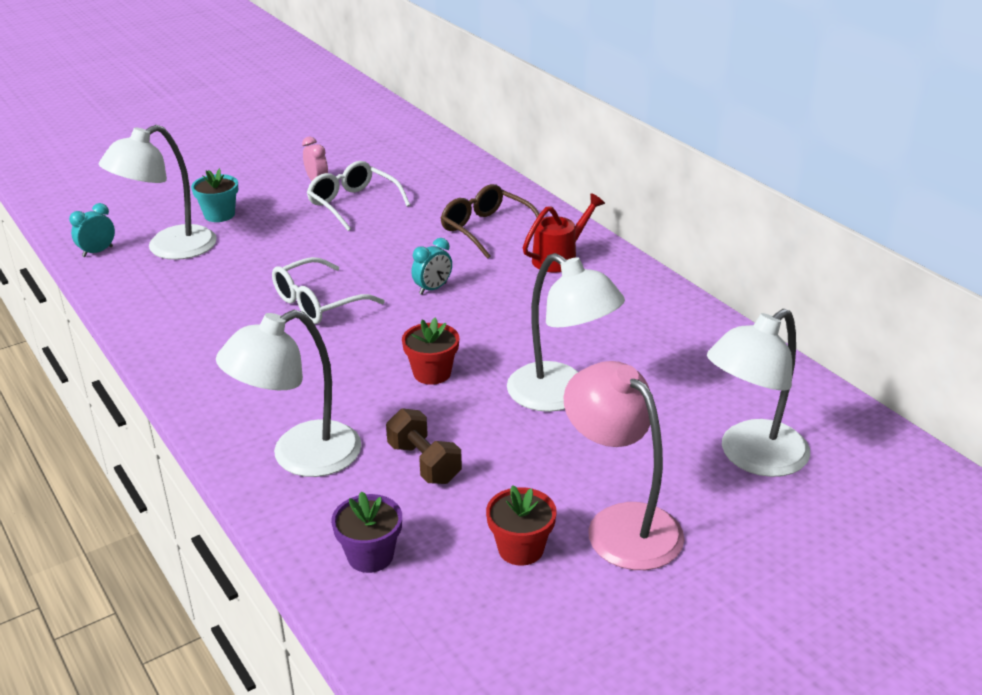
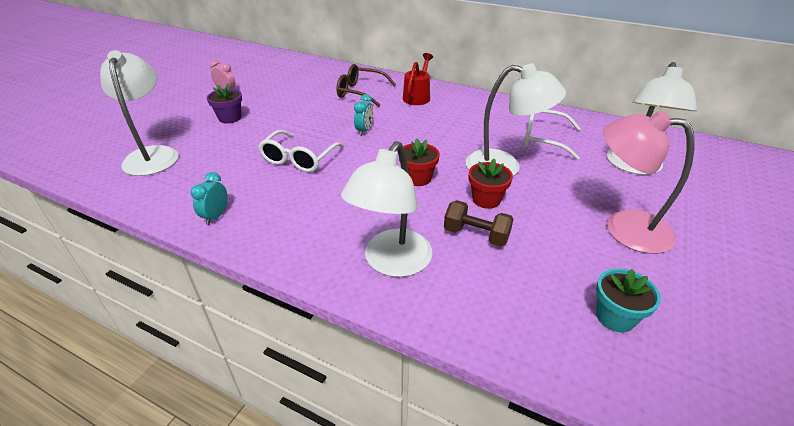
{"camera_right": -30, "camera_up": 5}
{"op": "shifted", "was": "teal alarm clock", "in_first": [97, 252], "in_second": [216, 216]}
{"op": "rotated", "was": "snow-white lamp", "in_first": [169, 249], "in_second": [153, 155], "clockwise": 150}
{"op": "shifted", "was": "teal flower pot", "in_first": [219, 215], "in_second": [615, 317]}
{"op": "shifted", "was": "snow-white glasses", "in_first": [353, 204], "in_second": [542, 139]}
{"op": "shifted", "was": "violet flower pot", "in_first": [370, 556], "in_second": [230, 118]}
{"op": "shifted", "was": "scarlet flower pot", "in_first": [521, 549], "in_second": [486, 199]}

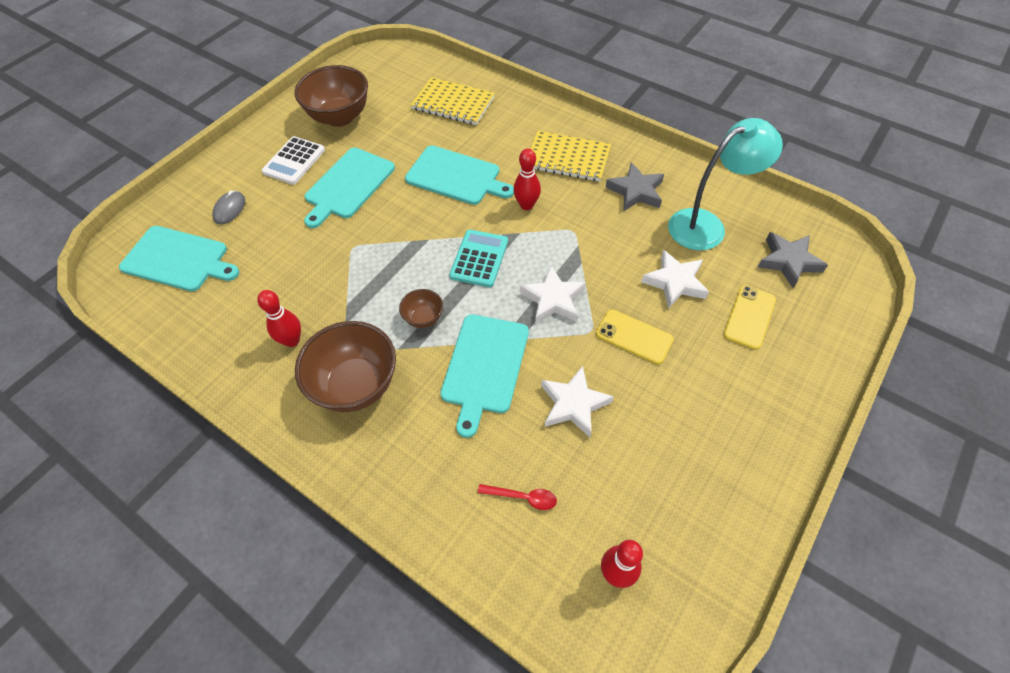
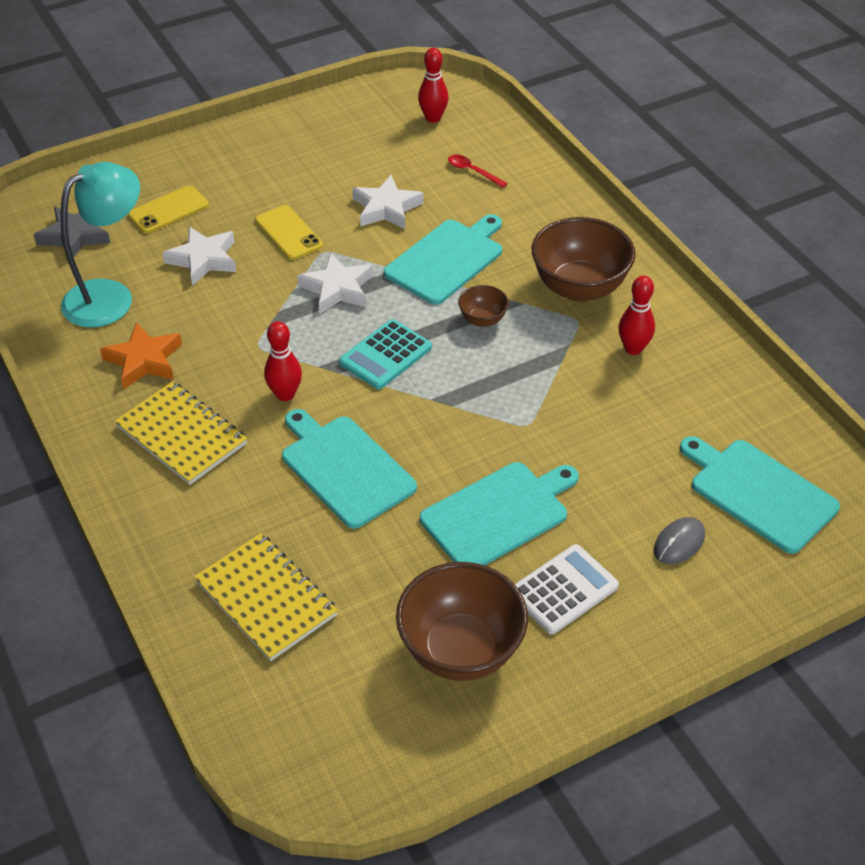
{"camera_right": -155, "camera_up": -10}
{"op": "repainted", "was": "ash-grey star", "now": "orange-coloured star", "in_first": [635, 191], "in_second": [144, 360]}
{"op": "rotated", "was": "teal lamp", "in_first": [706, 225], "in_second": [110, 296], "clockwise": 135}

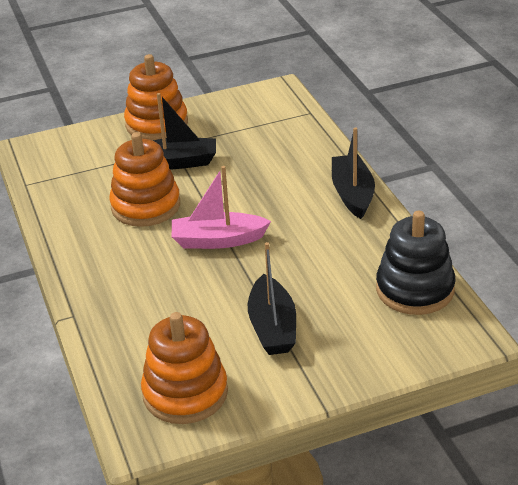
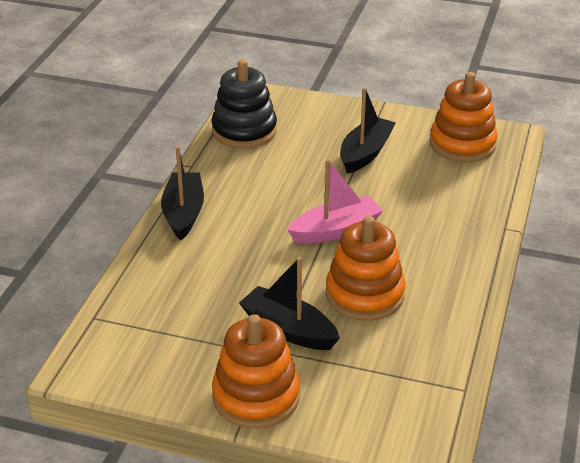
{"camera_right": -145, "camera_up": 0}
{"op": "rotated", "was": "rosy toy boat", "in_first": [218, 240], "in_second": [335, 230], "clockwise": -60}
{"op": "rotated", "was": "black toy boat", "in_first": [352, 194], "in_second": [183, 213], "clockwise": 150}

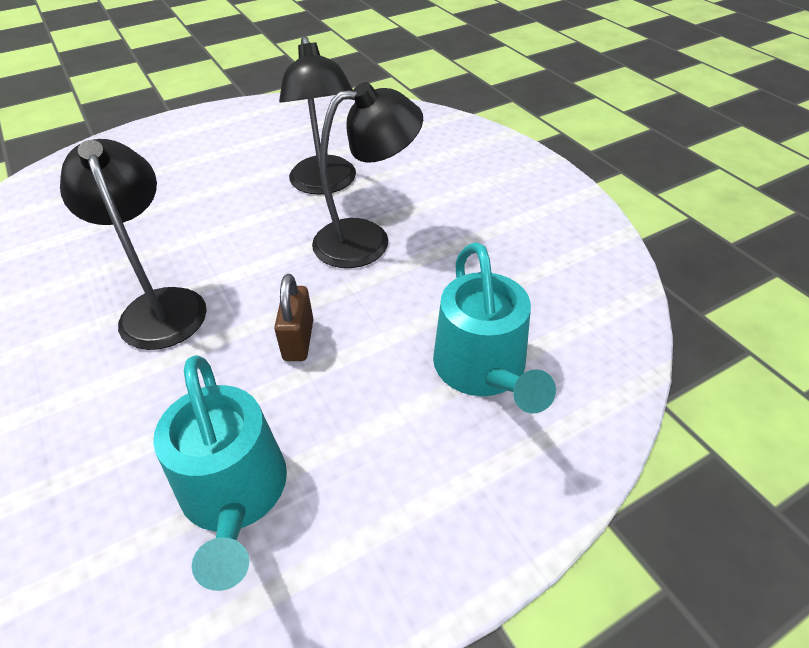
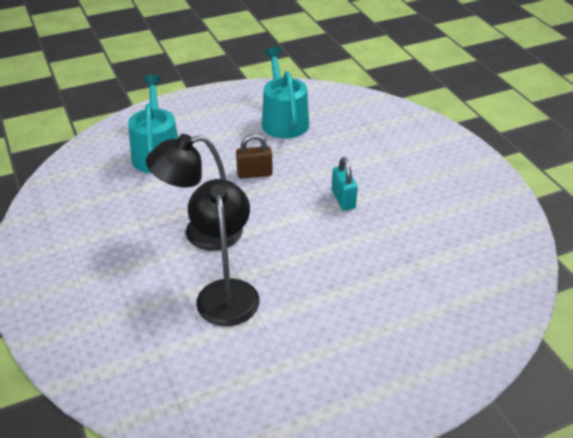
{"camera_right": -175, "camera_up": -5}
{"op": "swapped", "was": "black lamp", "now": "teal padlock", "in_first": [160, 305], "in_second": [343, 199]}
{"op": "rotated", "was": "russet padlock", "in_first": [298, 340], "in_second": [254, 173], "clockwise": 75}

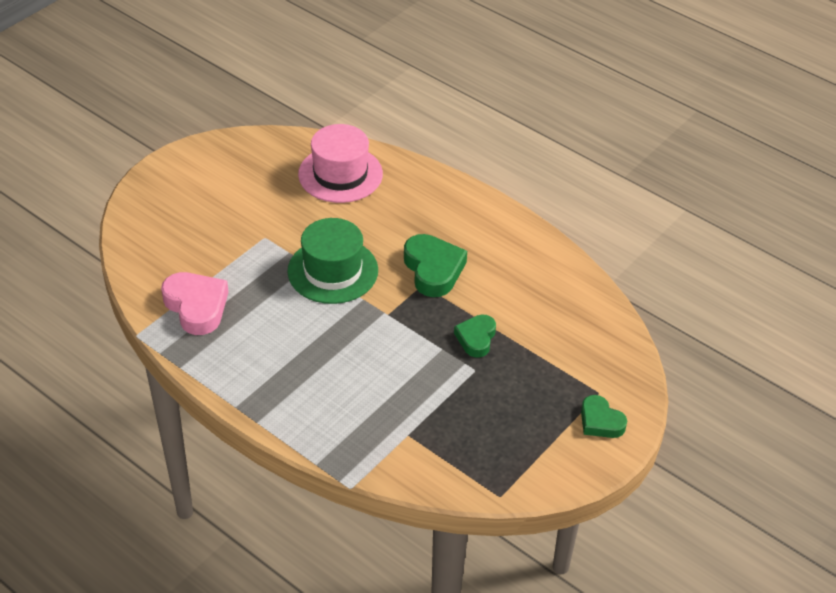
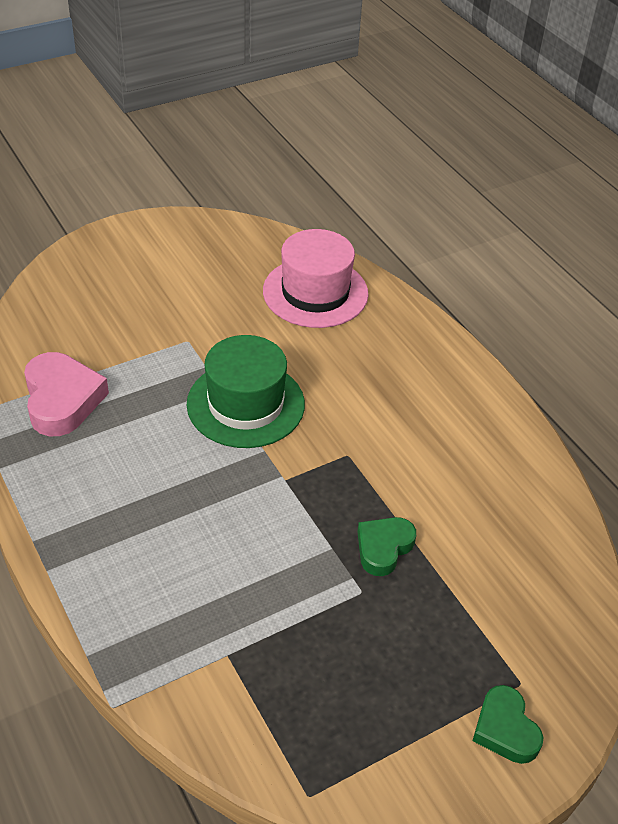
{"camera_right": 20, "camera_up": 0}
{"op": "gone", "was": "leaf-green heart shape", "in_first": [433, 269]}

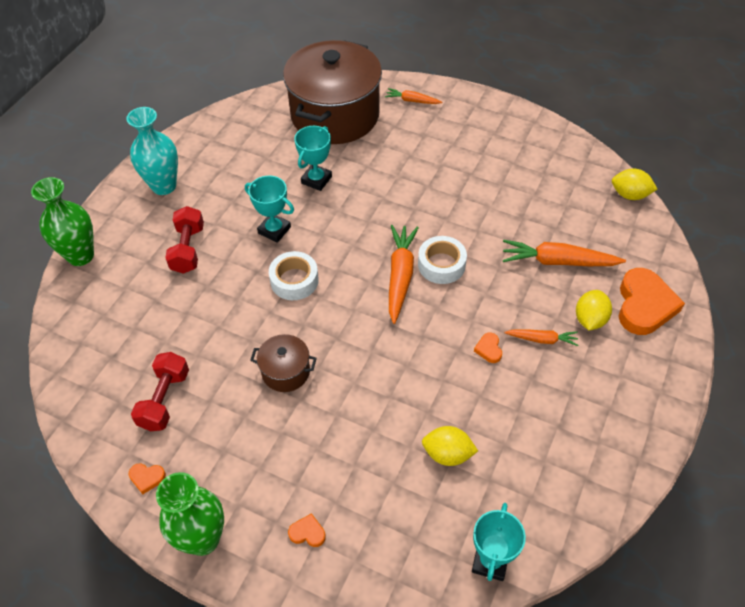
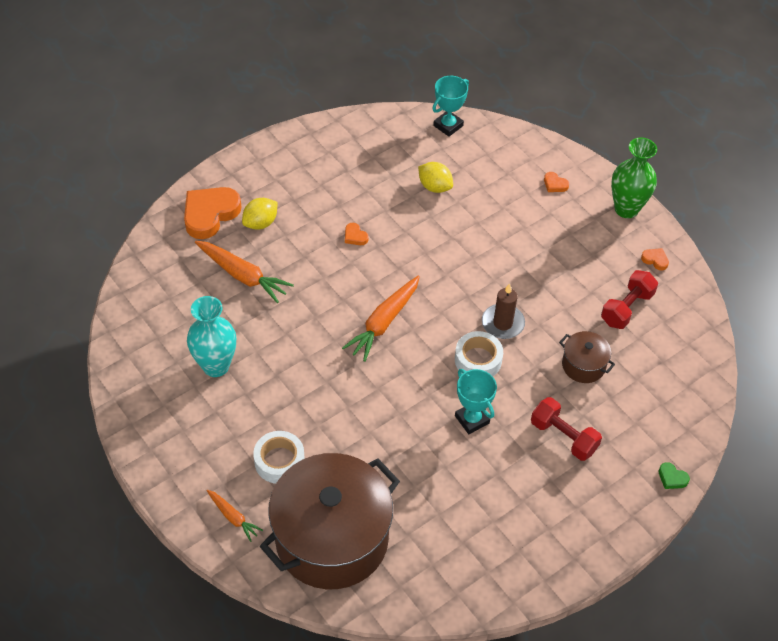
{"camera_right": -155, "camera_up": 0}
{"op": "swapped", "was": "leaf-green vase", "now": "leaf-green heart shape", "in_first": [80, 256], "in_second": [672, 478]}
{"op": "shifted", "was": "teal vase", "in_first": [164, 186], "in_second": [216, 366]}
{"op": "rotated", "was": "scarlet hand weight", "in_first": [188, 249], "in_second": [563, 437], "clockwise": -75}
{"op": "shifted", "was": "russet stockpot", "in_first": [286, 371], "in_second": [583, 365]}
{"op": "gone", "was": "teal award cup", "in_first": [316, 180]}
{"op": "shifted", "was": "snow-white sticky tape", "in_first": [441, 265], "in_second": [279, 461]}
{"op": "rotated", "was": "orange-coloured heart shape", "in_first": [489, 349], "in_second": [355, 236], "clockwise": 120}
{"op": "gone", "was": "orange-coloured root vegetable", "in_first": [542, 339]}
{"op": "gone", "was": "bright yellow lemon", "in_first": [629, 195]}
{"op": "new", "now": "russet candle", "in_second": [502, 323]}

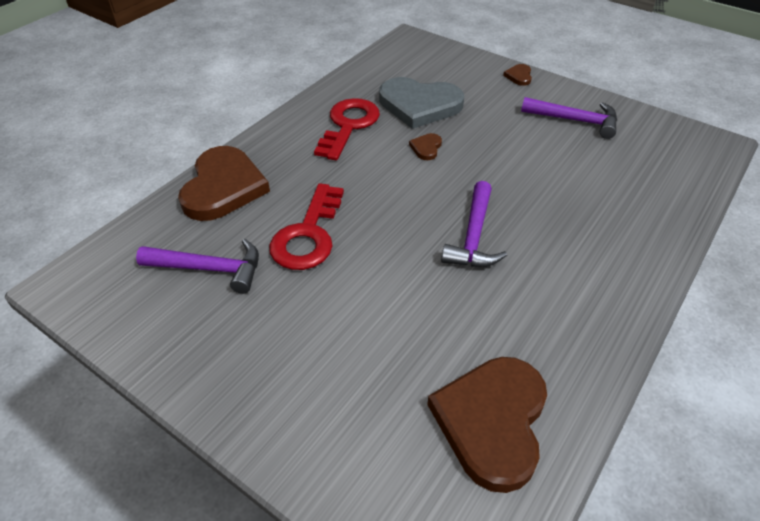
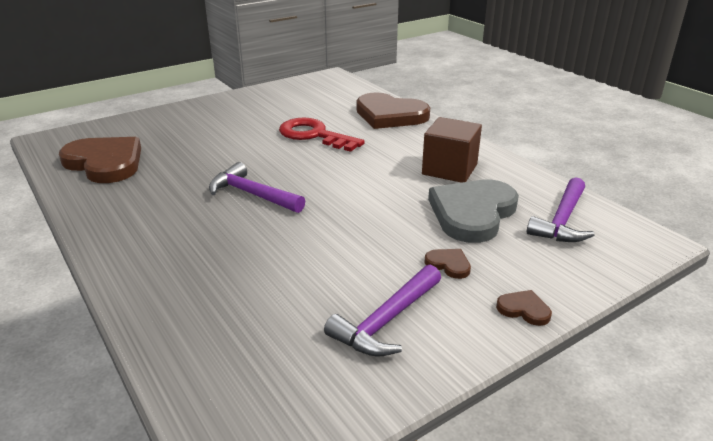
{"camera_right": 110, "camera_up": -15}
{"op": "shifted", "was": "violet carpenter's hammer", "in_first": [209, 269], "in_second": [562, 220]}
{"op": "swapped", "was": "scarlet door key", "now": "russet cube", "in_first": [348, 125], "in_second": [449, 169]}
{"op": "shifted", "was": "russet heart shape", "in_first": [426, 148], "in_second": [448, 264]}

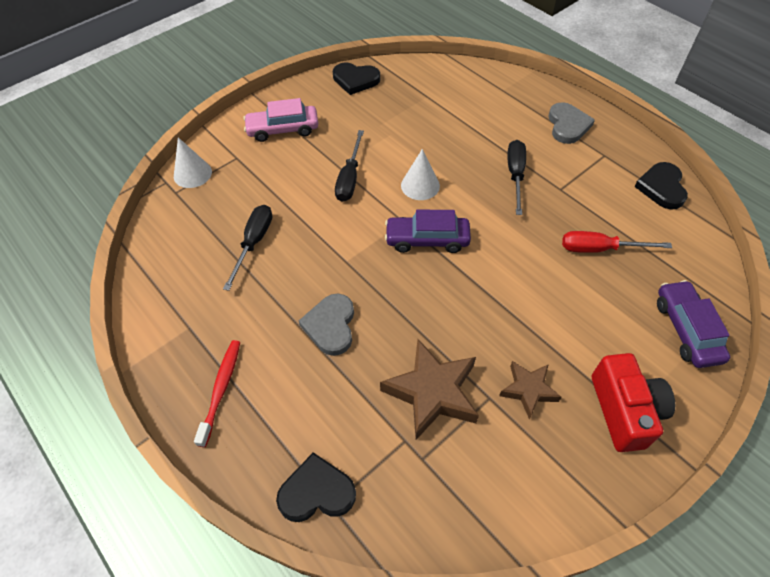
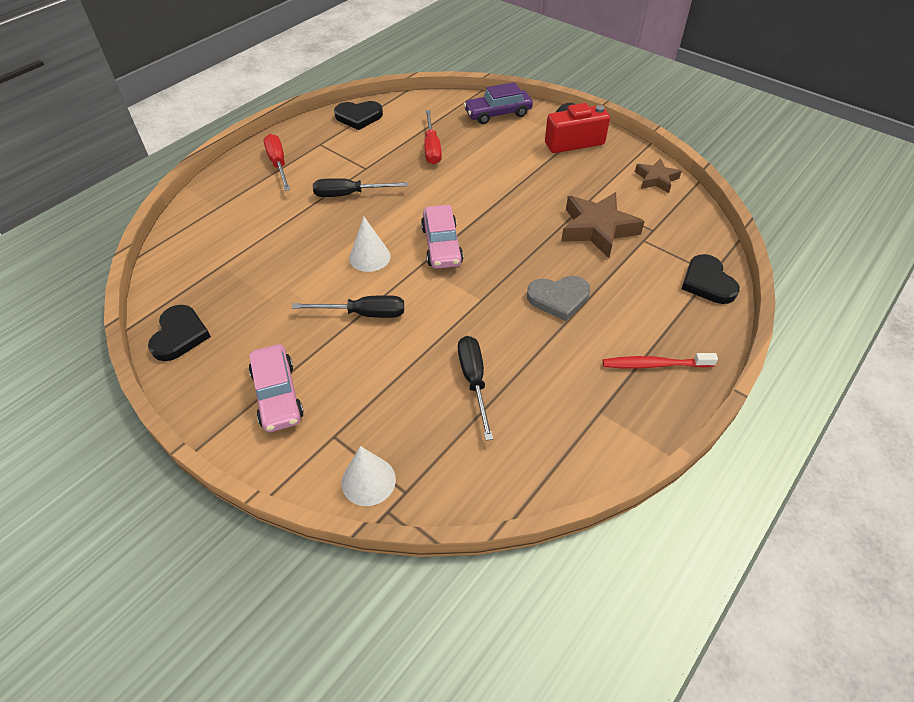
{"camera_right": -100, "camera_up": -5}
{"op": "rotated", "was": "black screwdriver", "in_first": [254, 243], "in_second": [474, 381], "clockwise": 75}
{"op": "repainted", "was": "violet car", "now": "rosy car", "in_first": [427, 240], "in_second": [441, 245]}
{"op": "shifted", "was": "russet star", "in_first": [528, 390], "in_second": [656, 179]}
{"op": "swapped", "was": "ash-grey heart shape", "now": "scarlet screwdriver", "in_first": [567, 125], "in_second": [278, 164]}

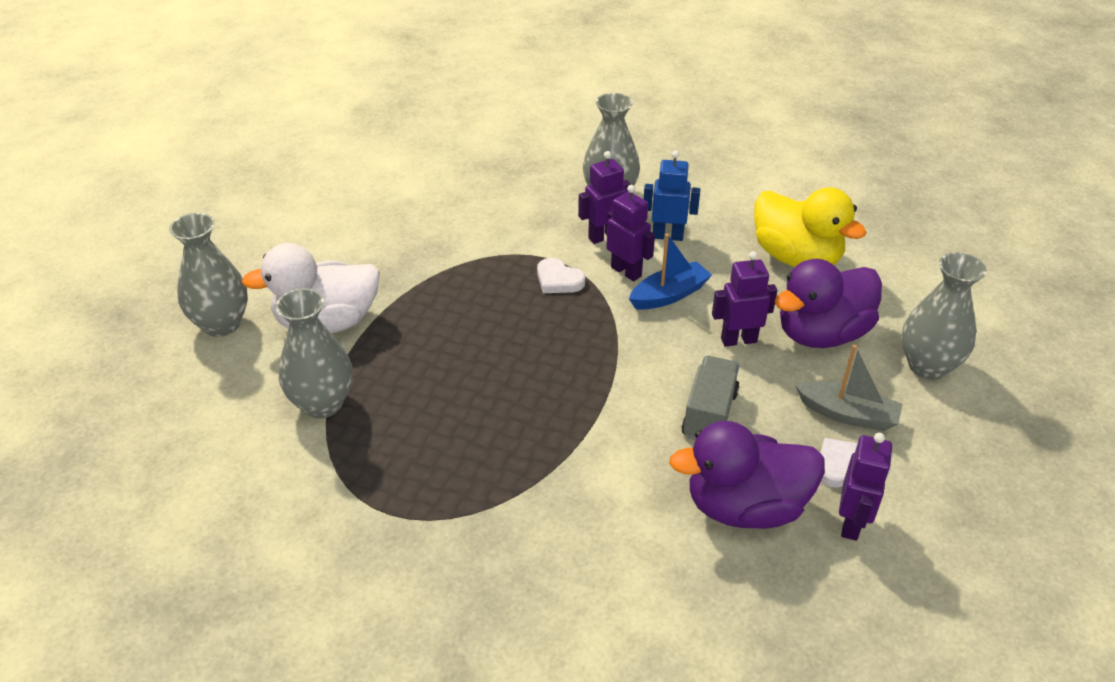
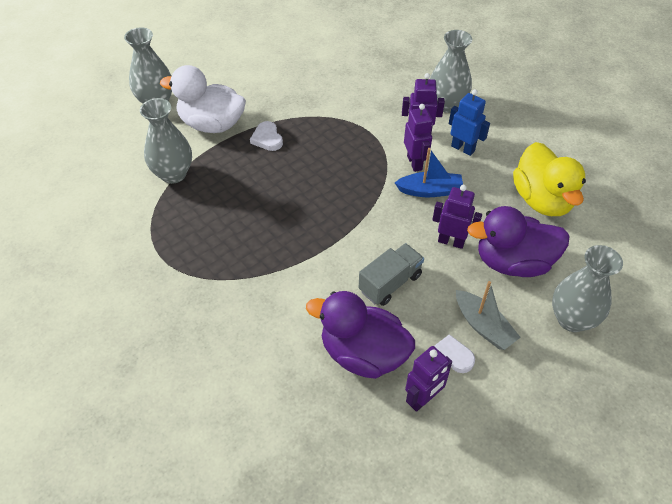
{"camera_right": 30, "camera_up": 10}
{"op": "shifted", "was": "snow-white heart shape", "in_first": [558, 280], "in_second": [267, 138]}

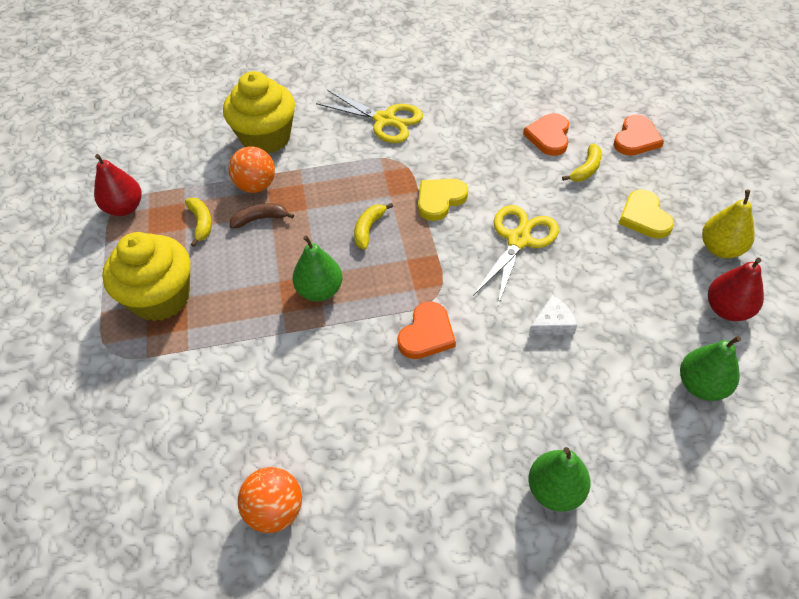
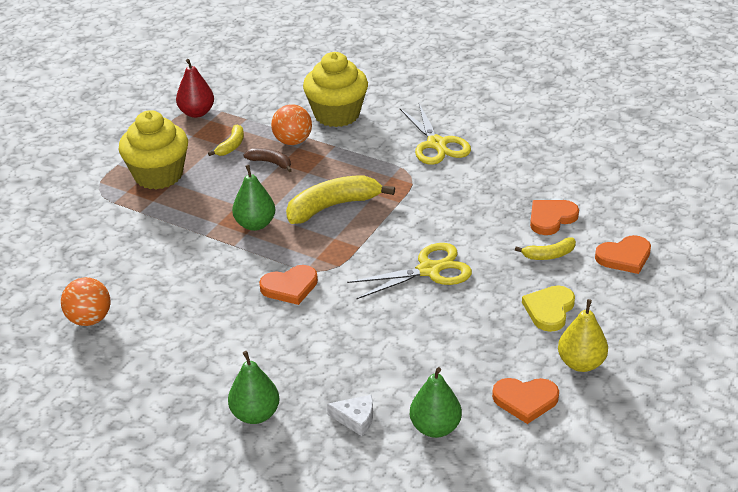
{"camera_right": 40, "camera_up": -15}
{"op": "scaled", "was": "bright yellow banana fruit", "in_first": [368, 229], "in_second": [333, 206], "ratio": 1.93}
{"op": "gone", "was": "bright yellow heart shape", "in_first": [440, 199]}
{"op": "shifted", "was": "snow-white piece of cheese", "in_first": [552, 323], "in_second": [355, 419]}
{"op": "swapped", "was": "scarlet pear fruit", "now": "orange-coloured heart shape", "in_first": [727, 309], "in_second": [525, 400]}

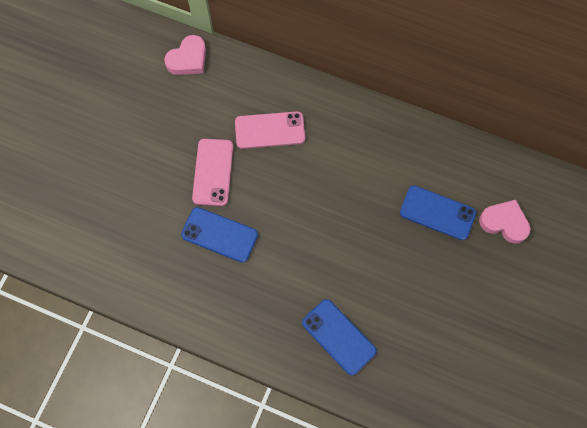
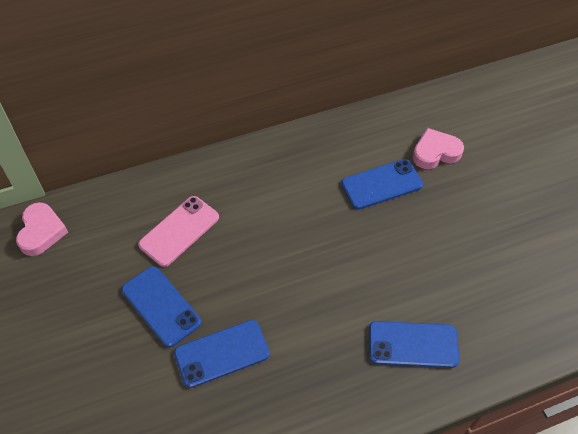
{"camera_right": -45, "camera_up": -15}
{"op": "repainted", "was": "rosy mobile phone", "now": "blue mobile phone", "in_first": [213, 172], "in_second": [161, 306]}

